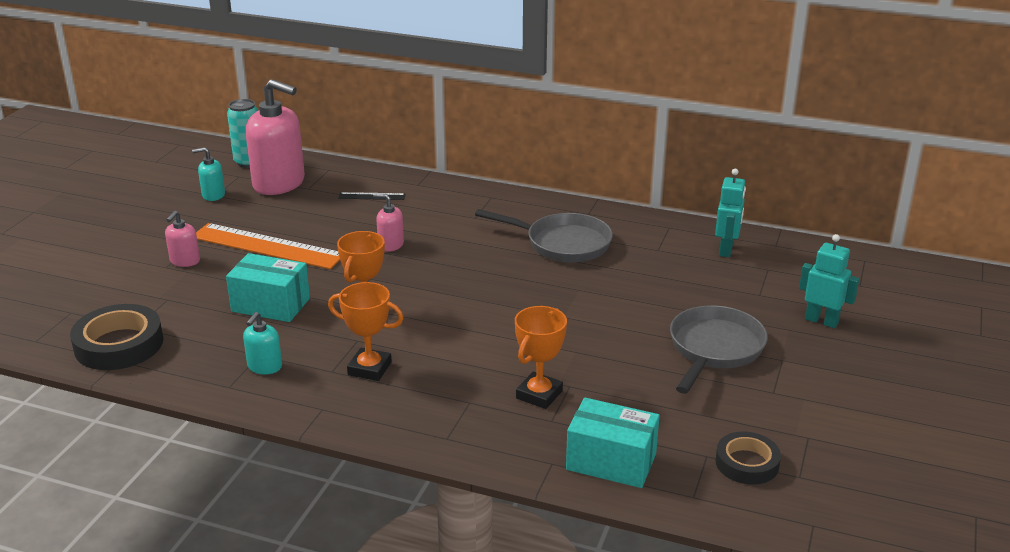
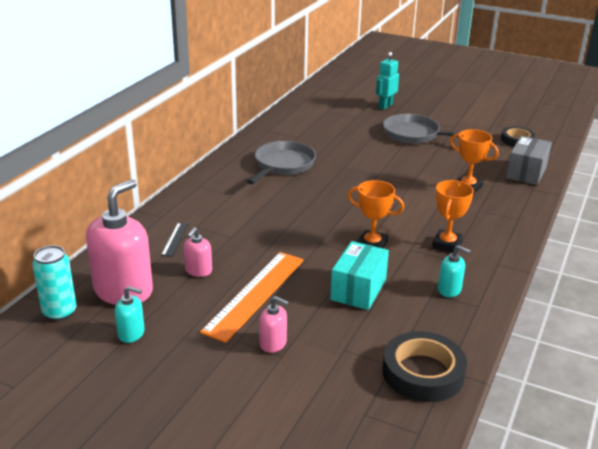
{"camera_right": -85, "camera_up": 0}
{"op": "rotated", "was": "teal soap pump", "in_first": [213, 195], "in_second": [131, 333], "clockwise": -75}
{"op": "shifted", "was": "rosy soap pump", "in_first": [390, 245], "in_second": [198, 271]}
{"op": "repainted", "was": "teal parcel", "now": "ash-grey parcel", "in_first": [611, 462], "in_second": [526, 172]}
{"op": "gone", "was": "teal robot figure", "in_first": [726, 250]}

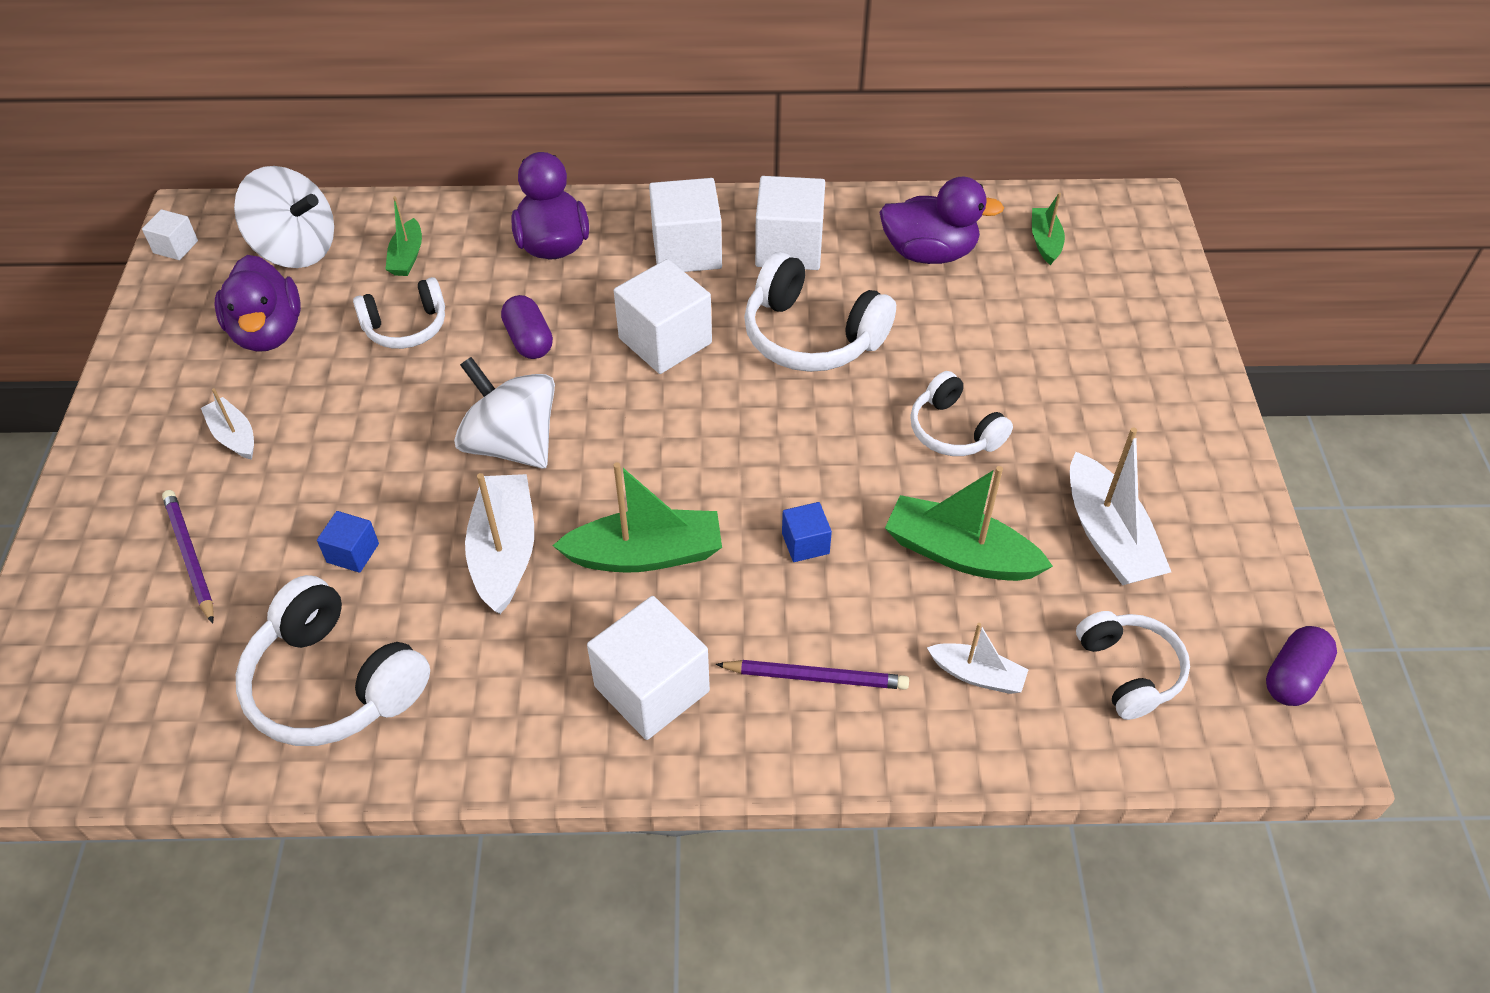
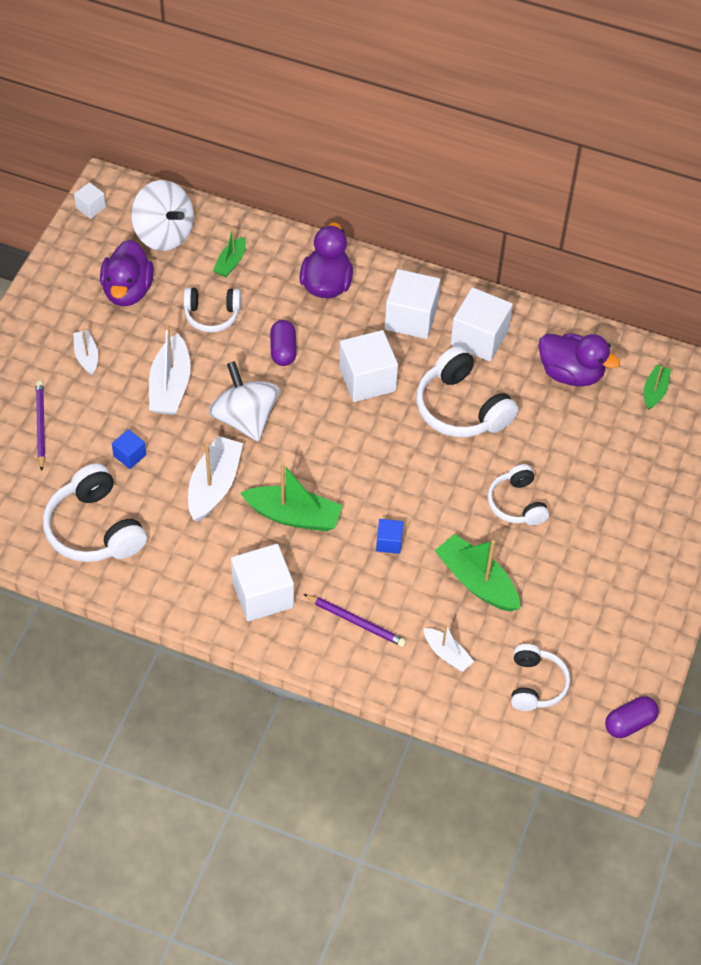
{"camera_right": 20, "camera_up": 5}
{"op": "shifted", "was": "snow-white toy boat", "in_first": [1108, 536], "in_second": [170, 386]}

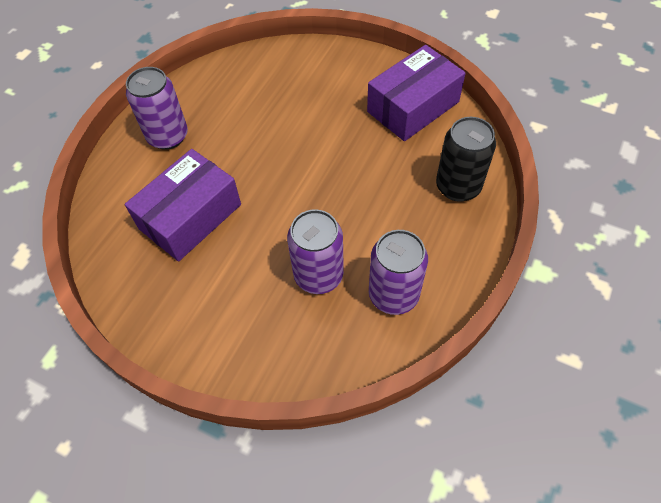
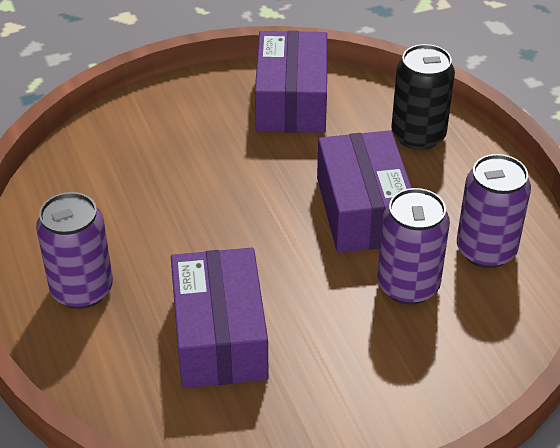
{"camera_right": -50, "camera_up": -15}
{"op": "new", "now": "violet parcel", "in_second": [363, 210]}

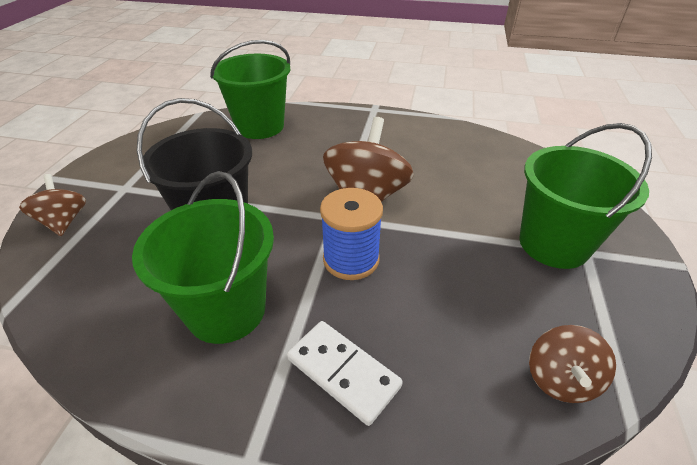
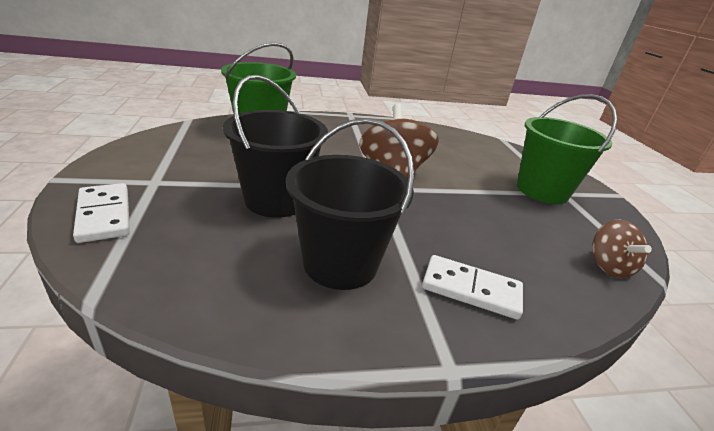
{"camera_right": -25, "camera_up": -10}
{"op": "swapped", "was": "russet toy top", "now": "snow-white domino tile", "in_first": [64, 221], "in_second": [104, 215]}
{"op": "repainted", "was": "leaf-green bucket", "now": "black bucket", "in_first": [226, 310], "in_second": [340, 263]}
{"op": "gone", "was": "blue spool", "in_first": [351, 259]}

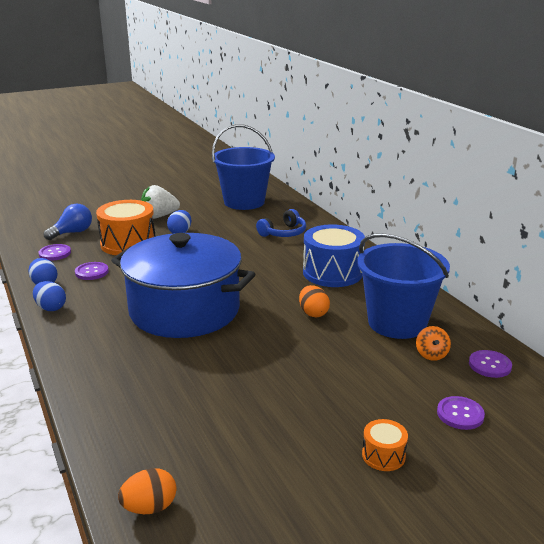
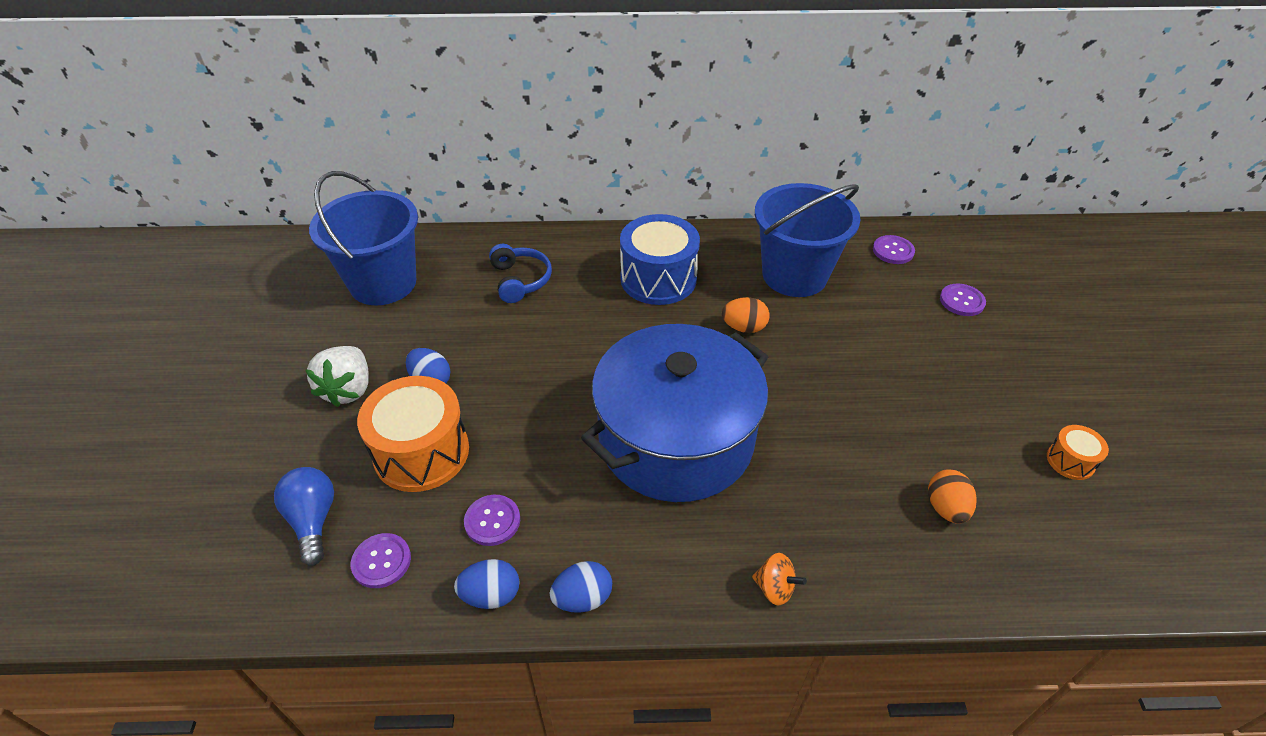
{"camera_right": -65, "camera_up": 20}
{"op": "shifted", "was": "orange-coloured egg", "in_first": [150, 507], "in_second": [945, 508]}
{"op": "shifted", "was": "orange-coloured toy drum", "in_first": [383, 455], "in_second": [1070, 461]}
{"op": "shifted", "was": "orange-coloured toy top", "in_first": [431, 355], "in_second": [775, 588]}

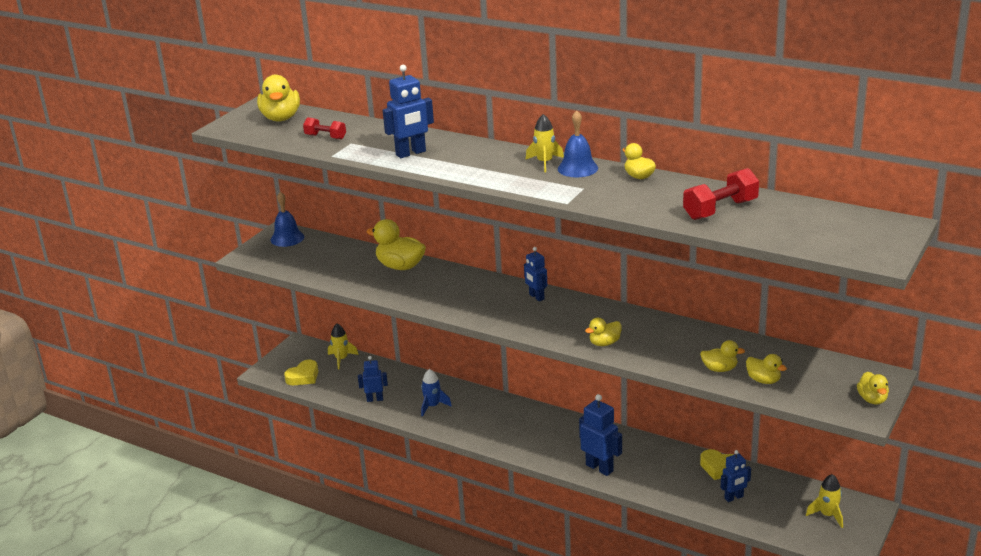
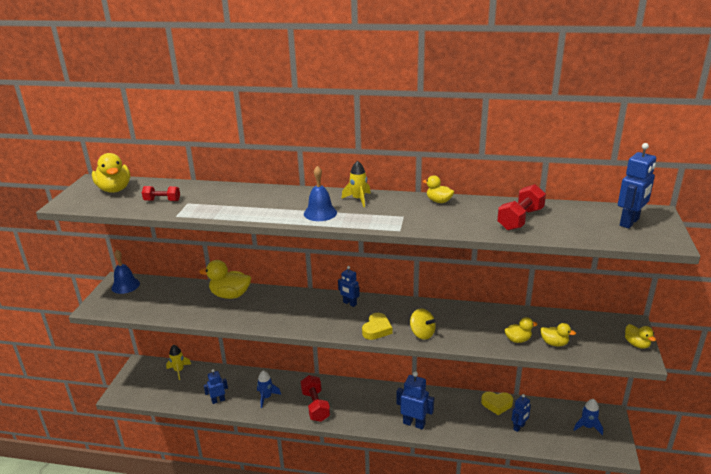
{"camera_right": -20, "camera_up": 0}
{"op": "shifted", "was": "bright yellow heart shape", "in_first": [303, 376], "in_second": [377, 329]}
{"op": "shifted", "was": "blue robot figure", "in_first": [411, 153], "in_second": [629, 222]}
{"op": "shifted", "was": "blue hand bell", "in_first": [577, 168], "in_second": [320, 213]}
{"op": "swapped", "was": "bright yellow rubber duck", "now": "bright yellow toy top", "in_first": [604, 343], "in_second": [422, 333]}
{"op": "repainted", "was": "bright yellow spaceship", "now": "blue spaceship", "in_first": [827, 515], "in_second": [587, 426]}
{"op": "new", "now": "scarlet hand weight", "in_second": [315, 406]}

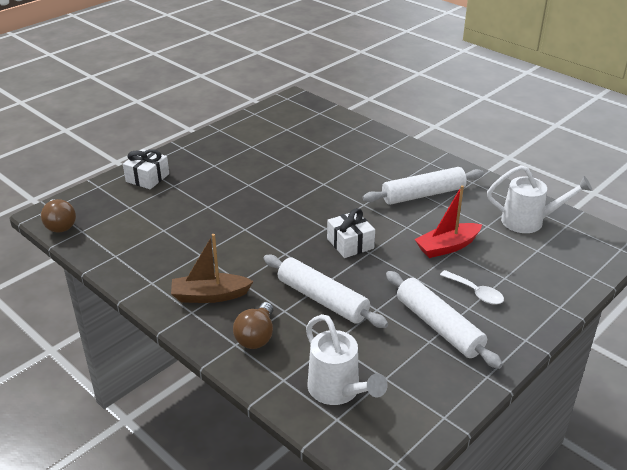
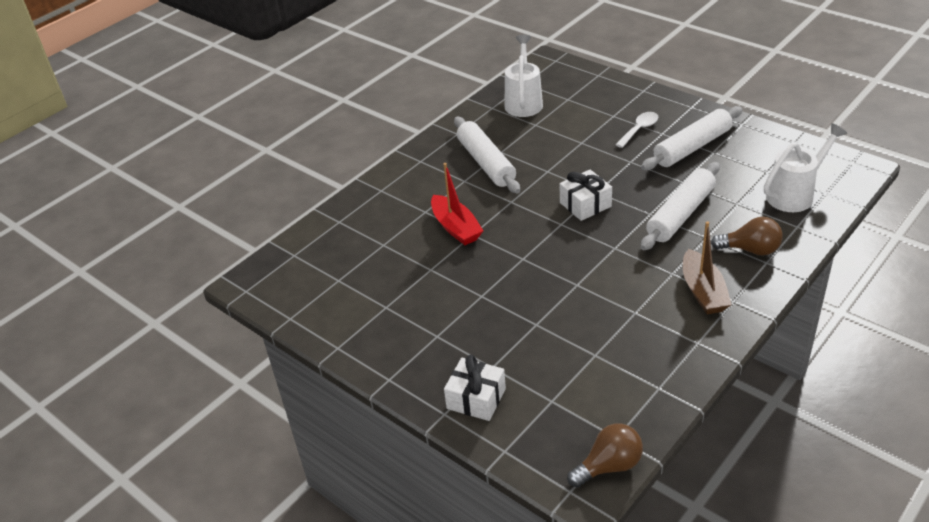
{"camera_right": -90, "camera_up": 5}
{"op": "shifted", "was": "scarlet toy boat", "in_first": [447, 247], "in_second": [456, 228]}

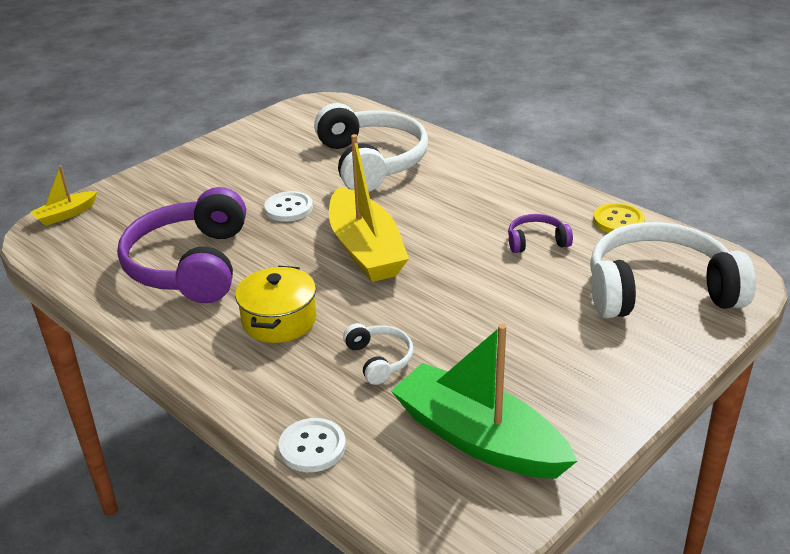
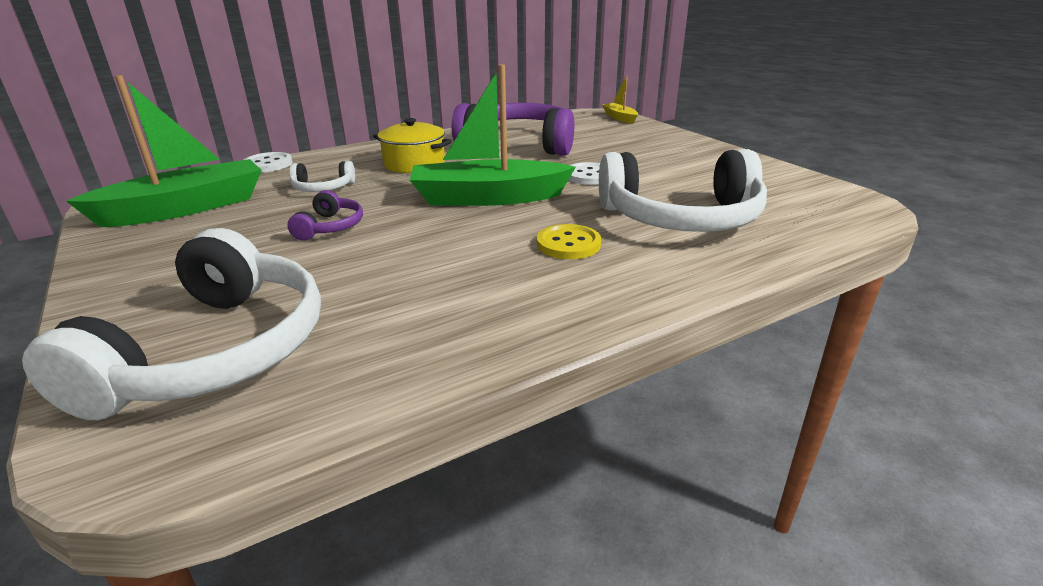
{"camera_right": 105, "camera_up": -5}
{"op": "repainted", "was": "bright yellow toy boat", "now": "leaf-green toy boat", "in_first": [366, 249], "in_second": [487, 198]}
{"op": "shifted", "was": "violet headphones", "in_first": [536, 241], "in_second": [330, 227]}
{"op": "shifted", "was": "bright yellow button", "in_first": [618, 221], "in_second": [568, 244]}

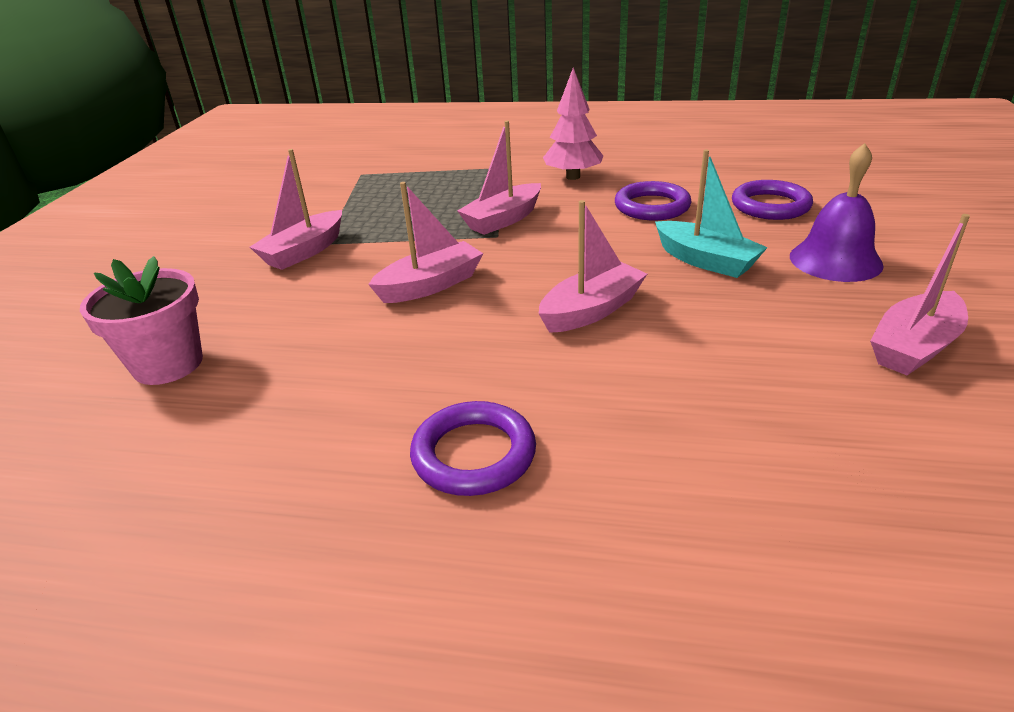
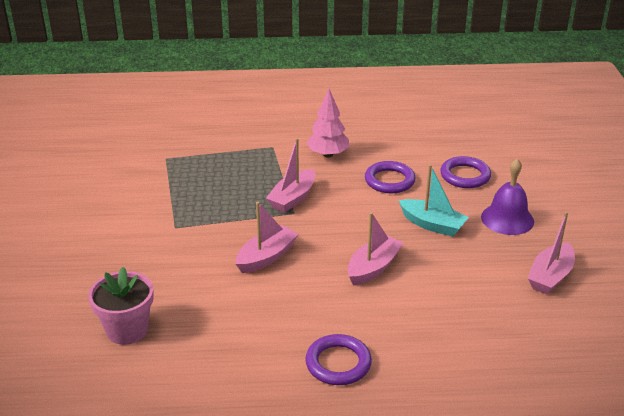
{"camera_right": -15, "camera_up": 0}
{"op": "gone", "was": "rosy toy boat", "in_first": [304, 251]}

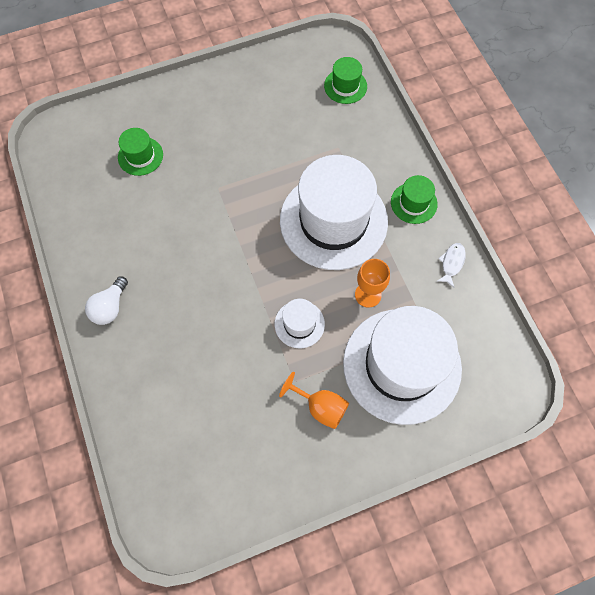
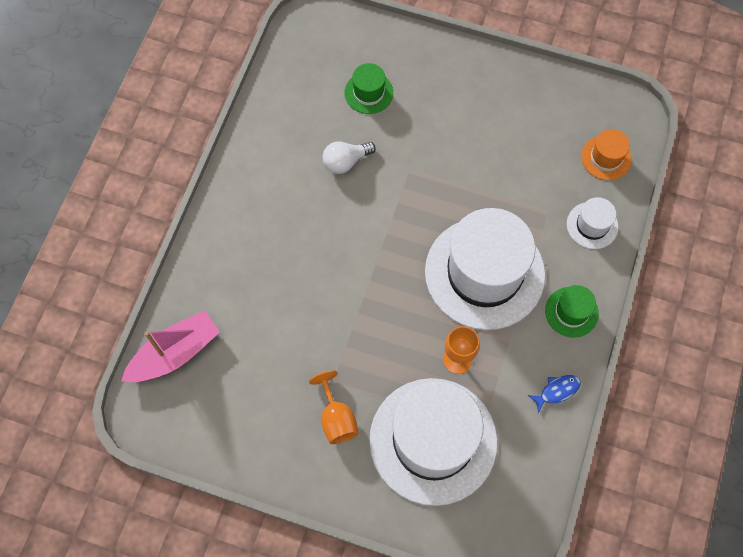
{"camera_right": 40, "camera_up": 0}
{"op": "shifted", "was": "snow-white bulb", "in_first": [110, 307], "in_second": [345, 162]}
{"op": "shifted", "was": "snow-white tall hat", "in_first": [299, 324], "in_second": [592, 225]}
{"op": "repainted", "was": "leaf-green tall hat", "now": "orange-coloured tall hat", "in_first": [345, 86], "in_second": [606, 158]}
{"op": "repainted", "was": "snow-white fish", "now": "blue fish", "in_first": [451, 263], "in_second": [557, 391]}
{"op": "new", "now": "rosy toy boat", "in_second": [175, 353]}

